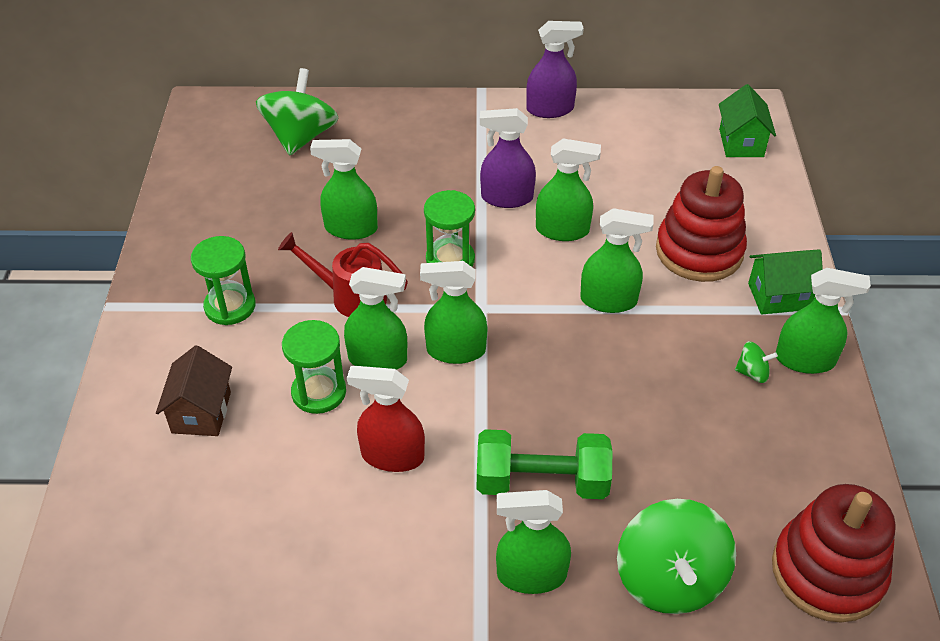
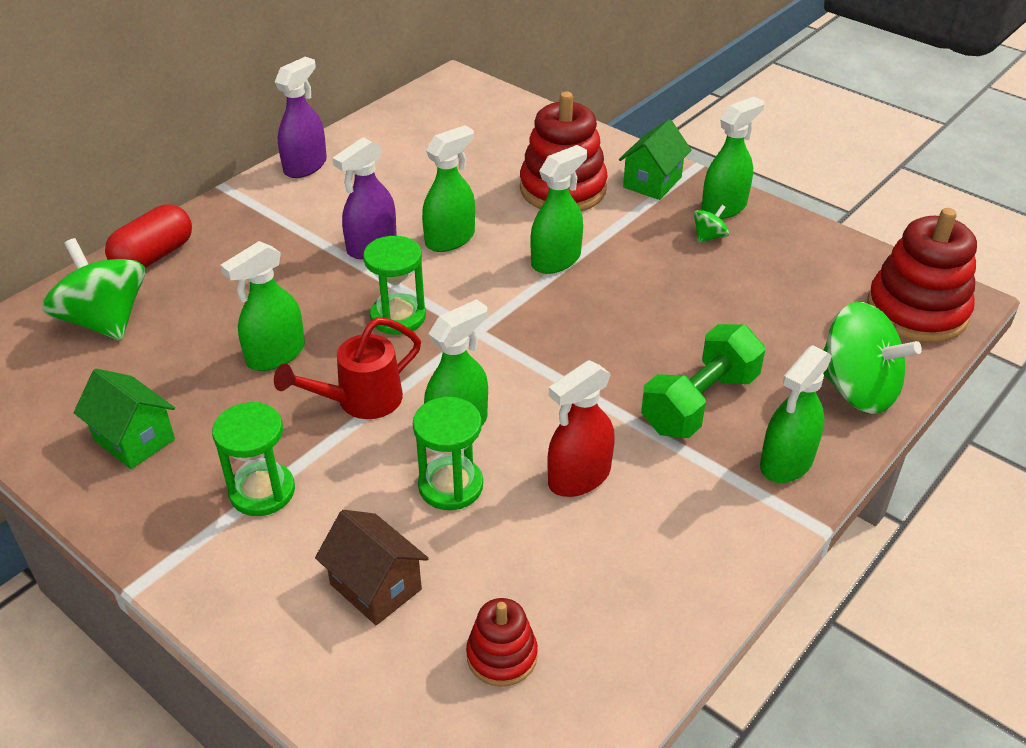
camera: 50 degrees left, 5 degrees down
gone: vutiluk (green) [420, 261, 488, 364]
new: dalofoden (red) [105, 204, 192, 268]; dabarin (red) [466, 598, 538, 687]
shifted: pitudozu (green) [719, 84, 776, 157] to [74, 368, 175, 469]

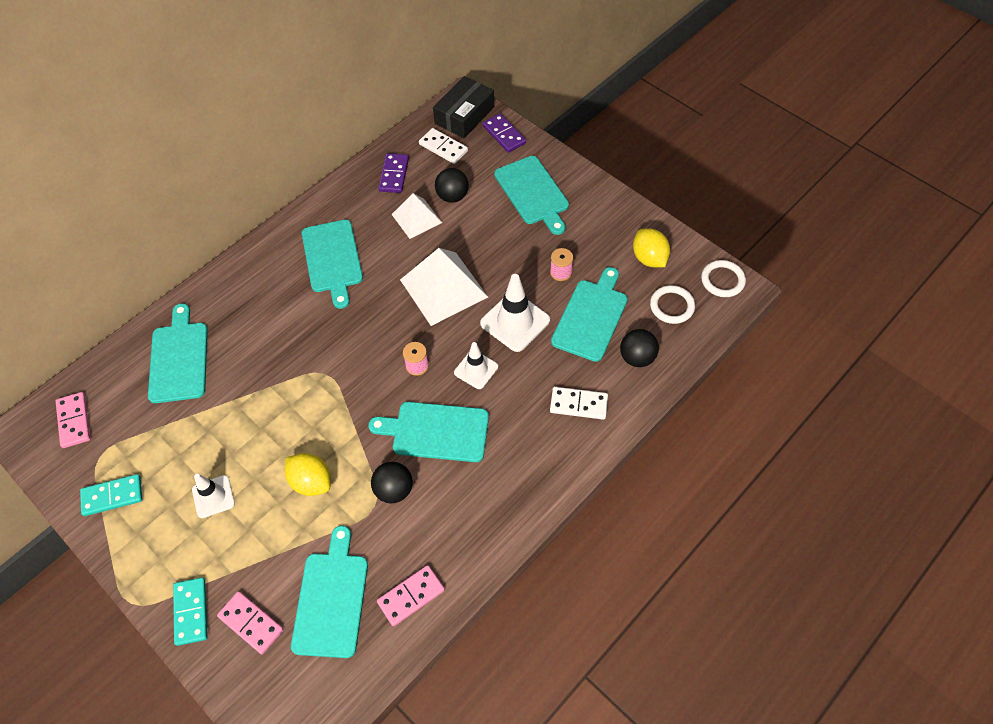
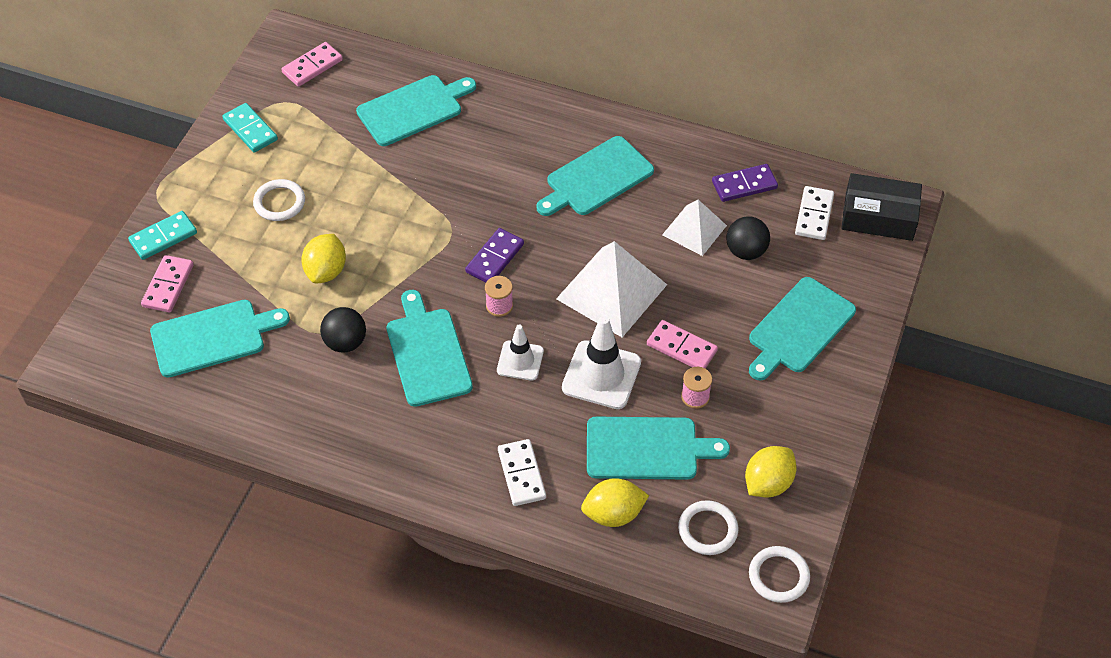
camera: 65 degrees right, 5 degrees down
shifted: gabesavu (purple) [482, 113, 526, 153] to [465, 228, 524, 283]; gabesavu (pink) [377, 565, 445, 626] to [647, 320, 718, 369]
swapped: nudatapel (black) [620, 329, 659, 367] to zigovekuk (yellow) [581, 478, 649, 527]; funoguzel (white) [192, 474, 235, 518] to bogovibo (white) [253, 179, 305, 221]

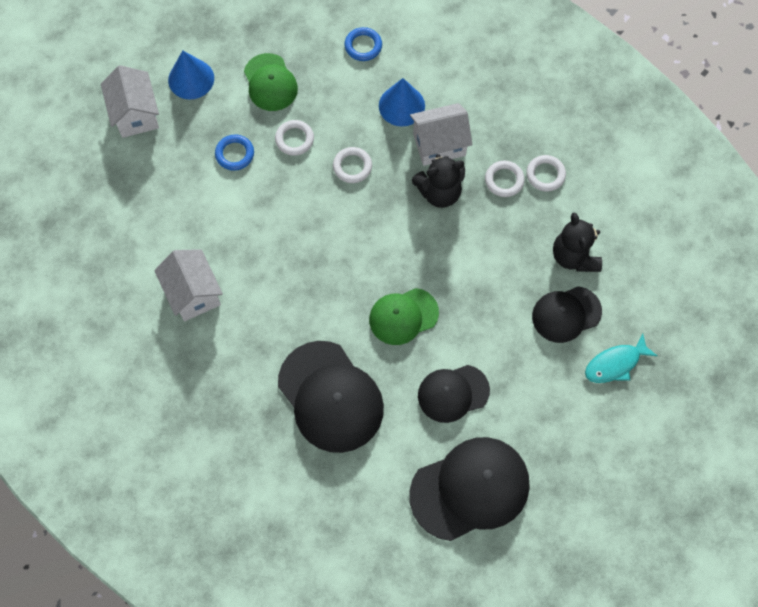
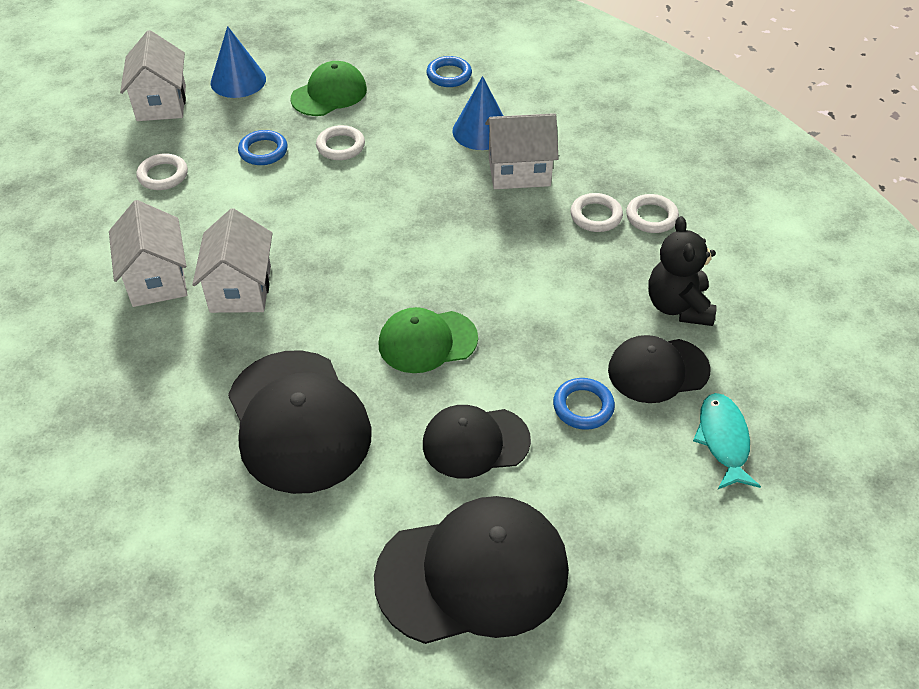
camera: 10 degrees right, 20 degrees down
gone: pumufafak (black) [412, 154, 465, 208]
new: pitudozu (white) [192, 208, 273, 313]; bogovibo (blue) [553, 378, 615, 430]
shifted: bogovibo (white) [333, 147, 372, 183] to [136, 153, 188, 190]
rotated: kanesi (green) [244, 53, 298, 111] = [290, 61, 367, 116] 120 degrees counterclockwise; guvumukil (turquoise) [585, 333, 657, 383] = [693, 393, 761, 489] 105 degrees clockwise

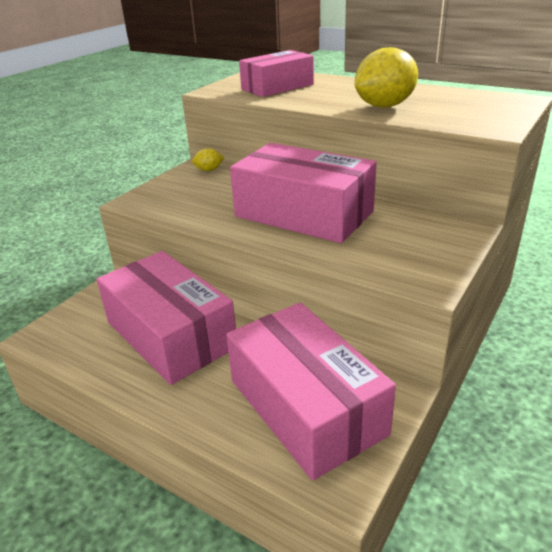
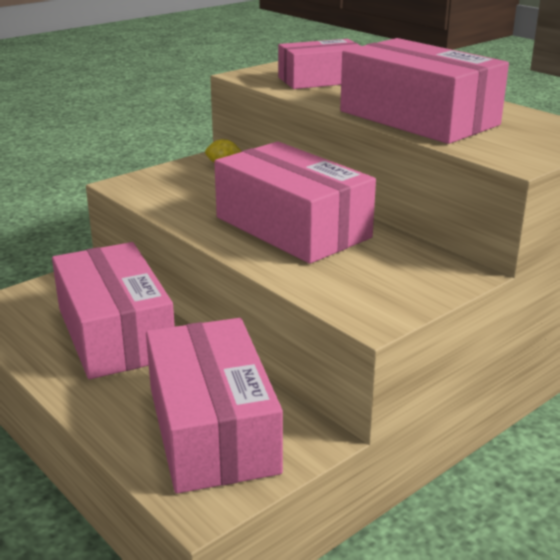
camera: 15 degrees right, 5 degrees down
swapped: zigovekuk (yellow) [355, 47, 418, 108] to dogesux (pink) [340, 38, 509, 144]

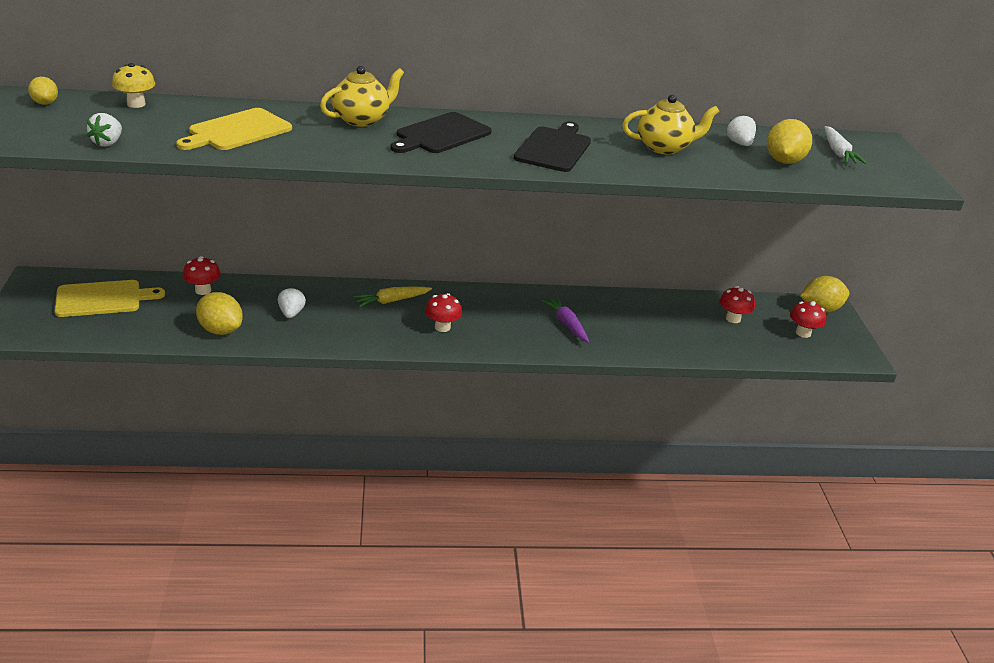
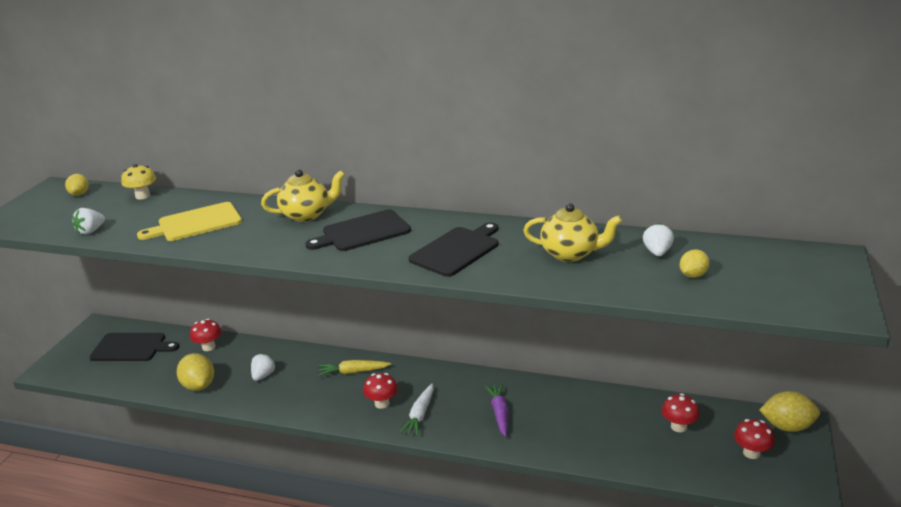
camera: 25 degrees right, 5 degrees down
shifted: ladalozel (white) [825, 126, 866, 164] to [400, 384, 434, 436]
repainted: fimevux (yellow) [54, 280, 165, 317] to fimevux (black) [90, 333, 179, 361]
scaled: zigovekuk (yellow) [767, 119, 812, 164] = [680, 249, 709, 278] x0.60

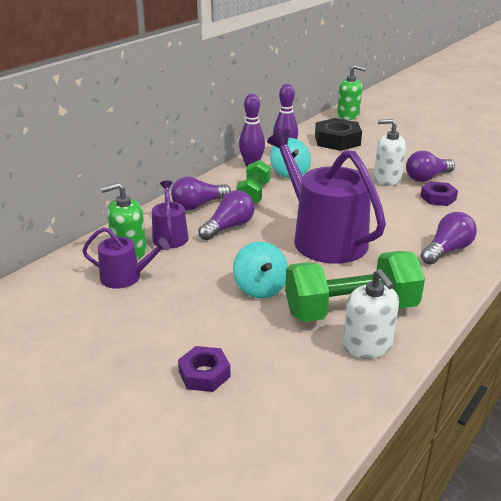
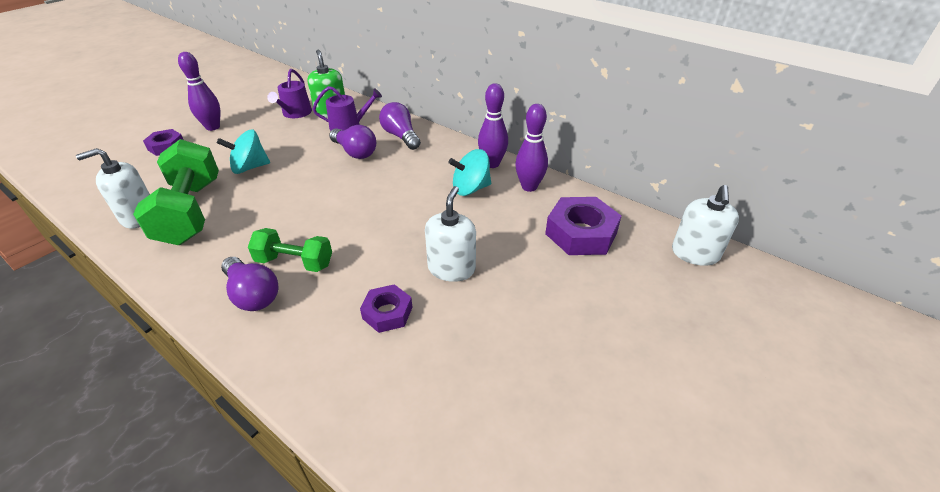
camera: 90 degrees right, 10 degrees up
gone: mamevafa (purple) [267, 129, 386, 264]; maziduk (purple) [406, 151, 455, 182]
new: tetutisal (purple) [178, 52, 220, 131]
shifted: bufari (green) [237, 160, 270, 204] to [248, 228, 332, 272]
repainted: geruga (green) [337, 65, 366, 120] to geruga (white) [672, 185, 739, 266]; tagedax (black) [315, 118, 362, 151] to tagedax (purple) [545, 197, 621, 255]

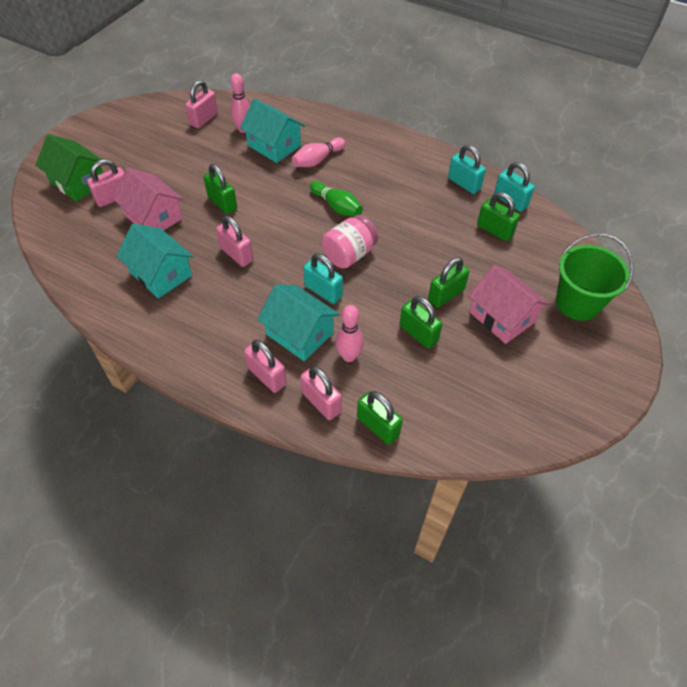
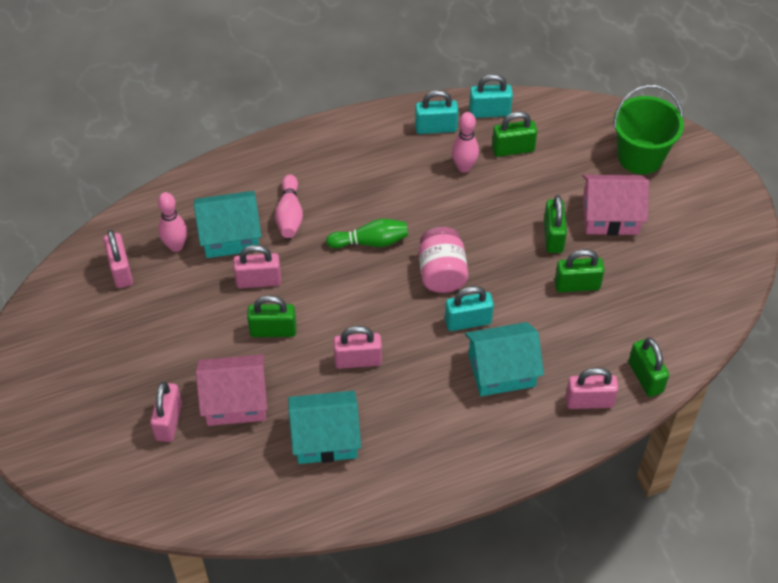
camera: 50 degrees left, 0 degrees up
gone: pitudozu (green) [35, 134, 103, 202]
shifted: tetutisal (pink) [335, 305, 364, 362] to [452, 112, 479, 173]; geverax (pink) [244, 340, 287, 393] to [233, 245, 281, 288]
rotated: geverax (green) [357, 391, 403, 445] = [628, 338, 669, 397] 75 degrees clockwise

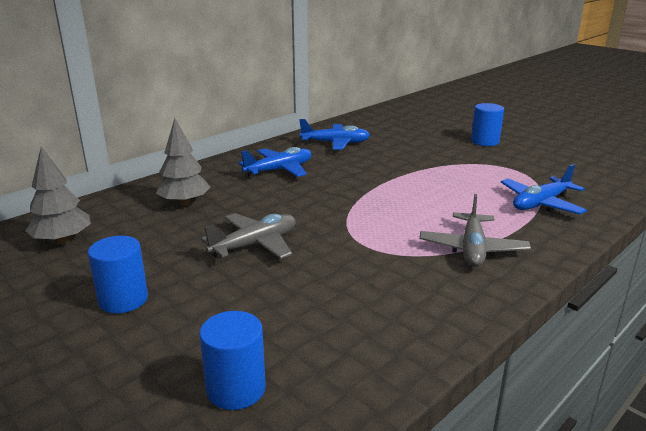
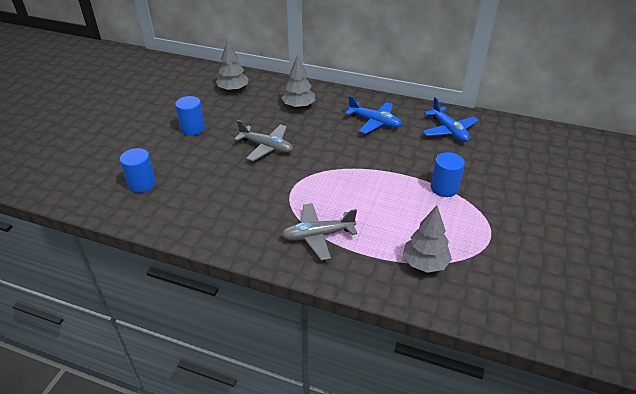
camera: 65 degrees right, 15 degrees up
shifted: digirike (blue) [471, 103, 504, 146] to [431, 152, 465, 197]
swapped: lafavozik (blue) [501, 164, 587, 215] to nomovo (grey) [403, 206, 452, 273]

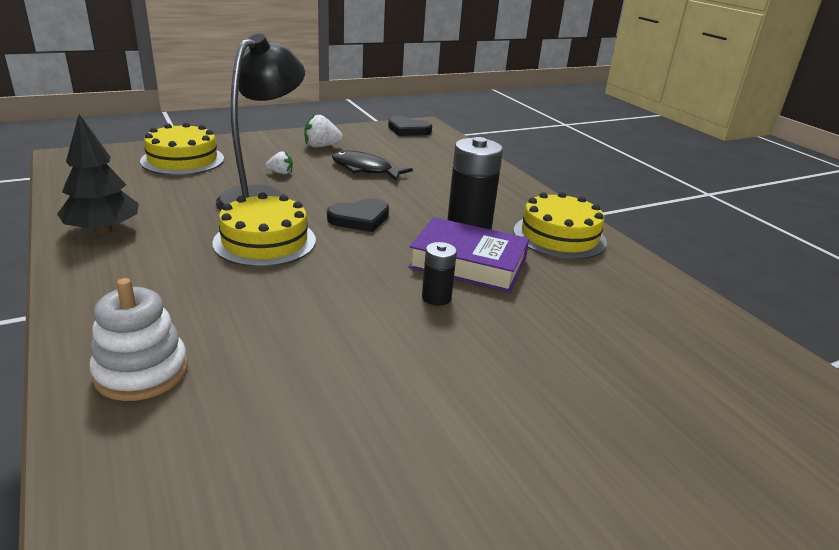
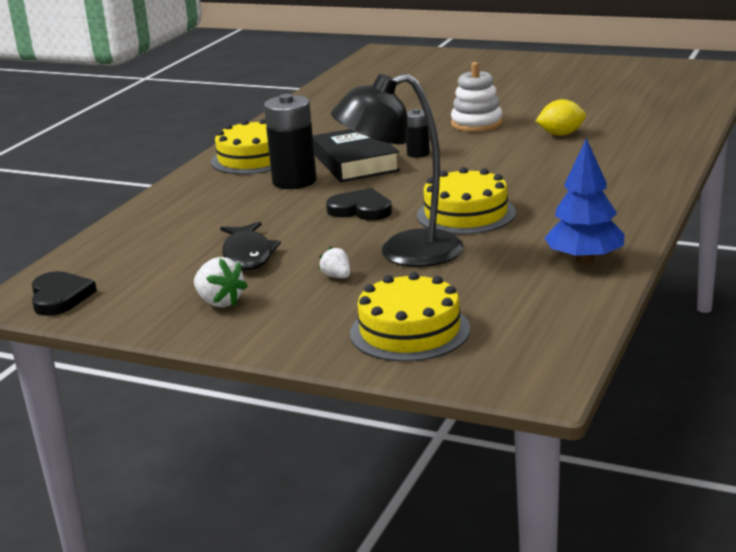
camera: 125 degrees left, 5 degrees down
new: zigovekuk (yellow) [536, 99, 586, 136]
shifted: dabarin (white) [89, 278, 188, 401] to [451, 62, 503, 132]
repainted: nomovo (black) [57, 114, 139, 235] to nomovo (blue) [544, 138, 625, 264]; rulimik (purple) [408, 217, 529, 292] to rulimik (black) [313, 129, 400, 182]

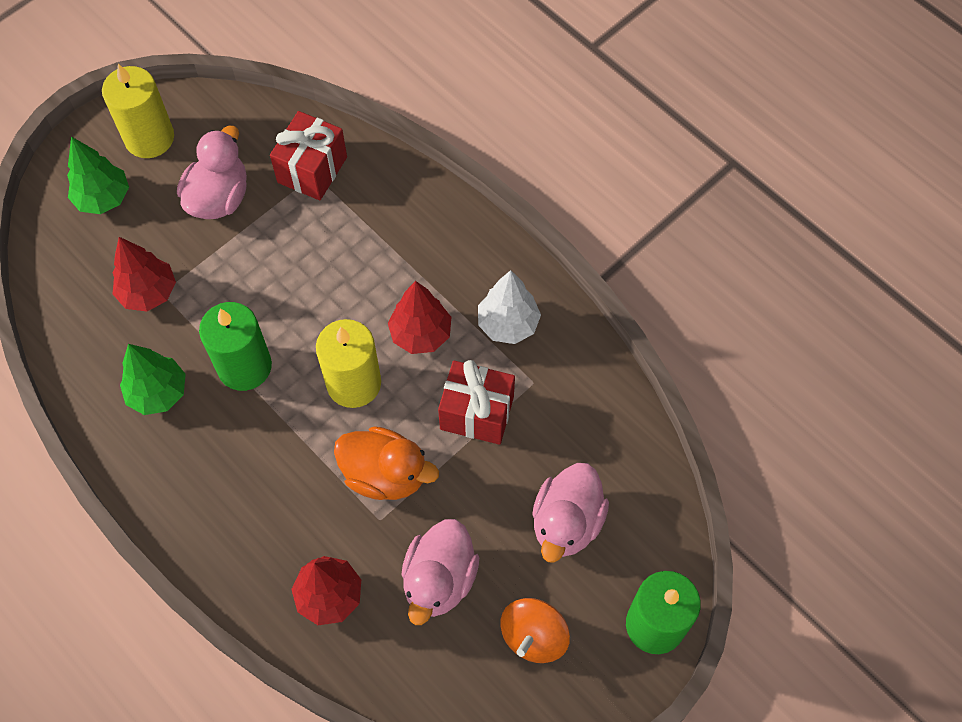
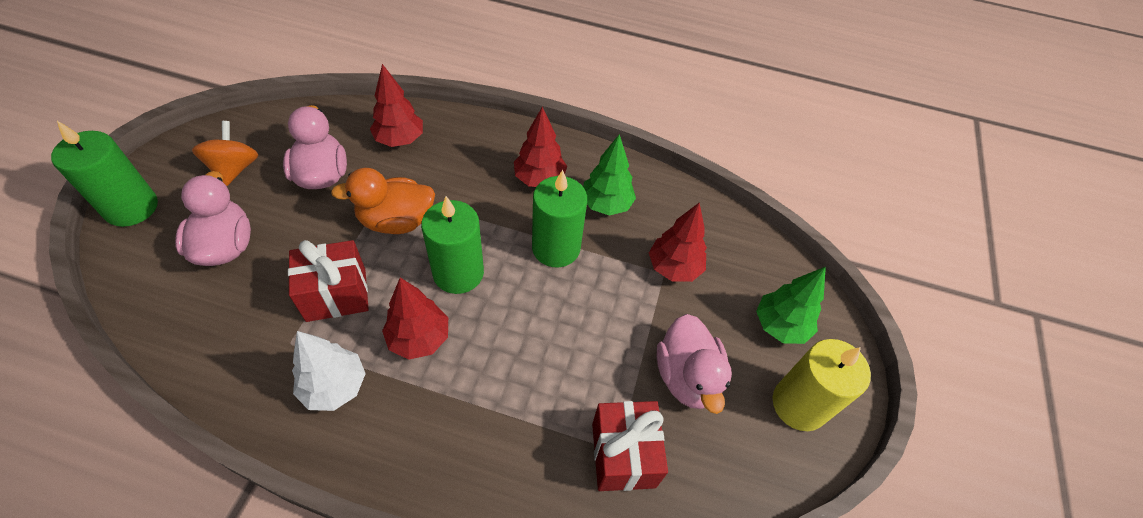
camera: 145 degrees right, 10 degrees down
new: nomovo (red) [514, 107, 567, 187]
repainted: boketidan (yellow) [316, 319, 381, 408] to boketidan (green) [421, 196, 484, 294]

